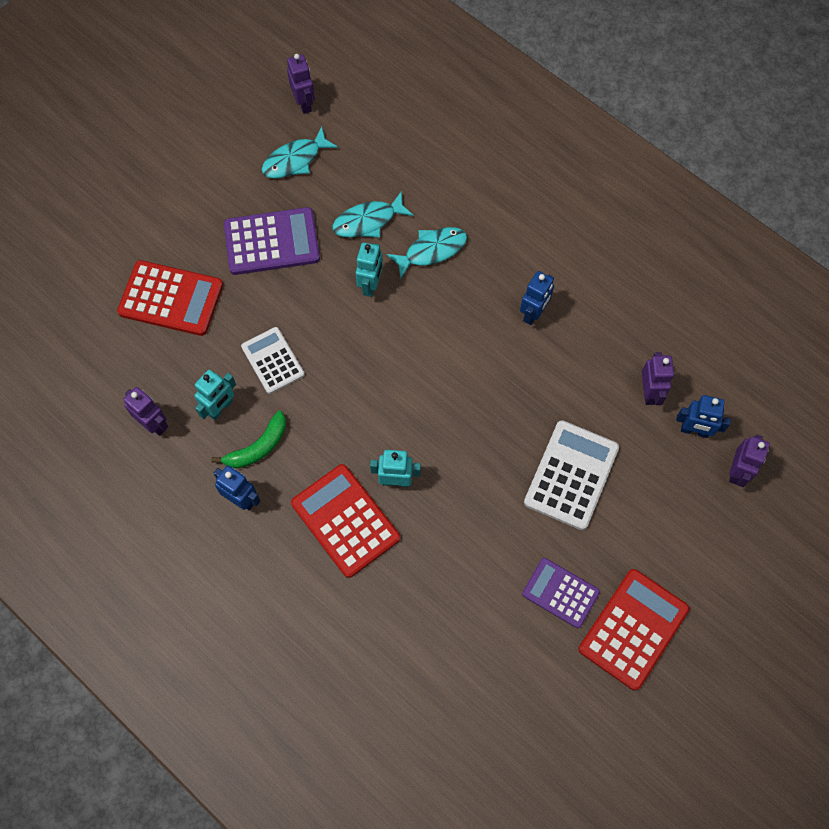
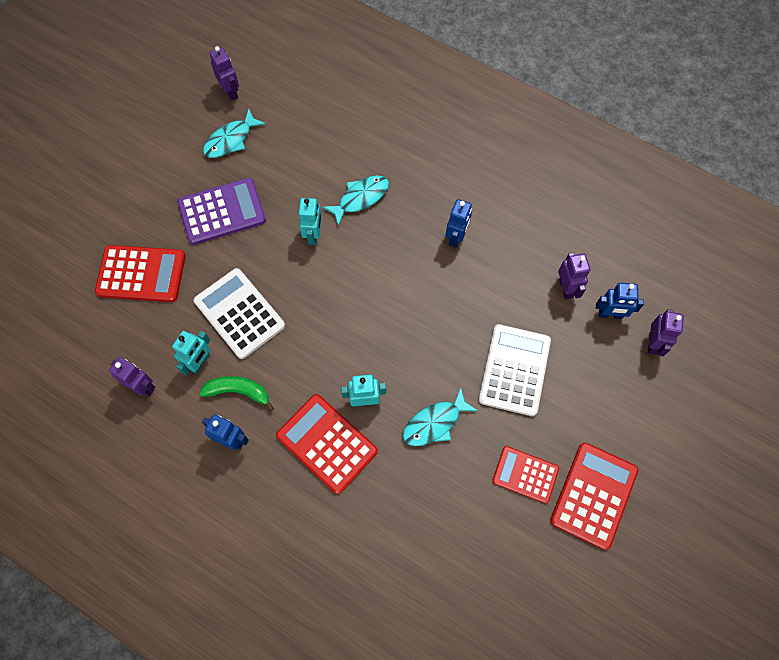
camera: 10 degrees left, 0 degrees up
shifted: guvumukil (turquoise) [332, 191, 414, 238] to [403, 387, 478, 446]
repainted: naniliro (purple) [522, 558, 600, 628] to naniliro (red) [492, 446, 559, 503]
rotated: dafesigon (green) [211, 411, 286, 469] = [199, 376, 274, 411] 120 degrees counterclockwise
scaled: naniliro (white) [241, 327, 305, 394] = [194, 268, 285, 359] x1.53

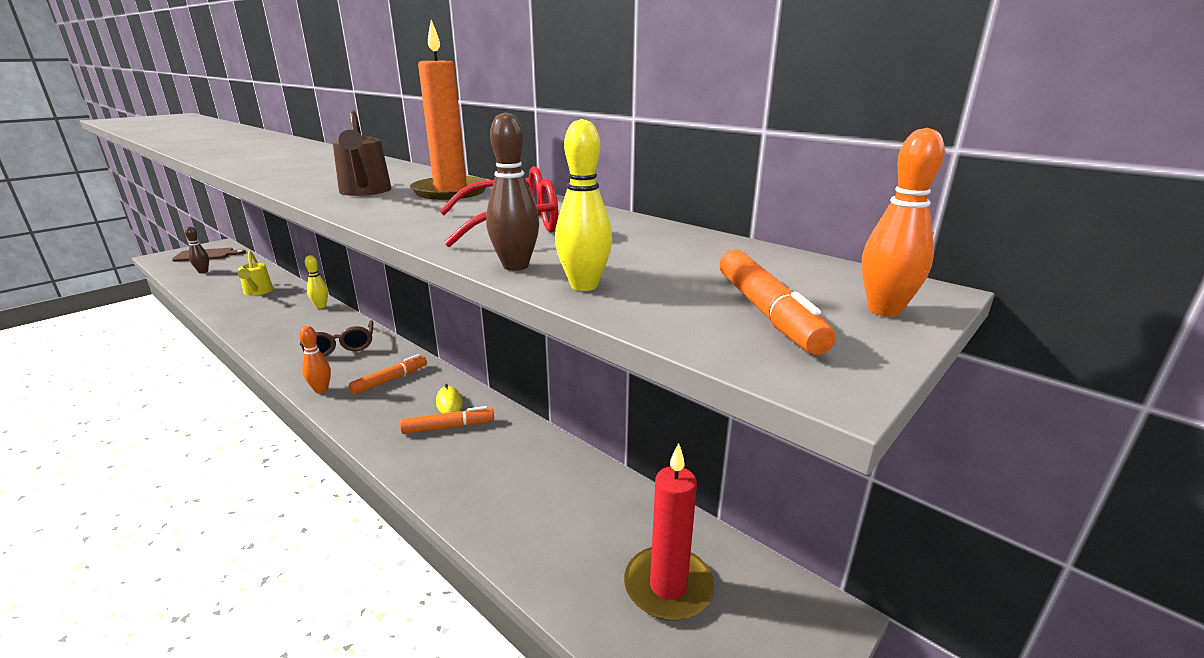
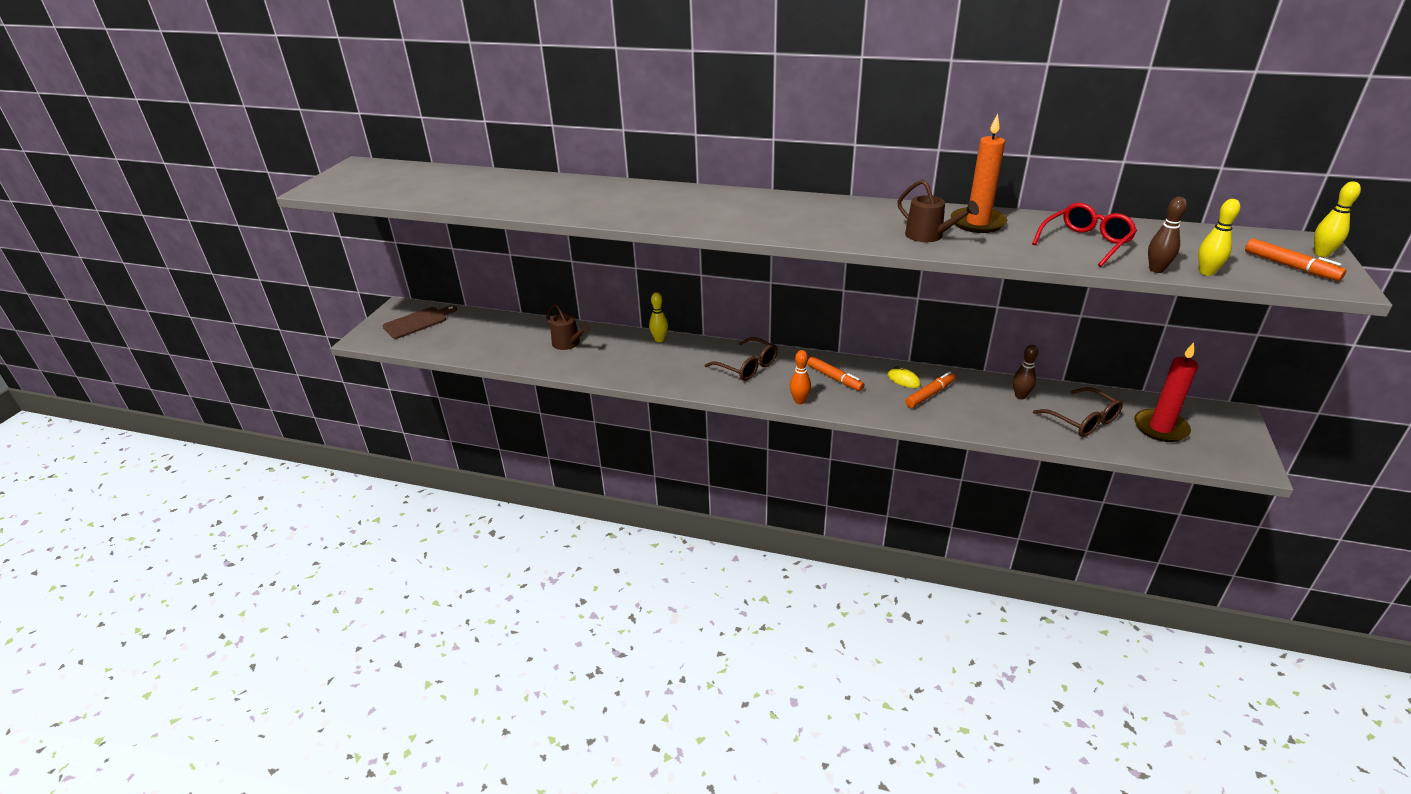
camera: 25 degrees left, 10 degrees up
new: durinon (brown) [1033, 387, 1123, 437]
shifted: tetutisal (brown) [185, 227, 209, 273] to [1013, 345, 1038, 399]
repainted: tetutisal (orange) [862, 128, 945, 317] to tetutisal (yellow) [1314, 182, 1361, 257]; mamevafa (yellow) [238, 251, 273, 296] to mamevafa (brown) [546, 304, 591, 350]
rotated: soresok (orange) [349, 354, 427, 395] = [807, 356, 865, 391] 120 degrees clockwise

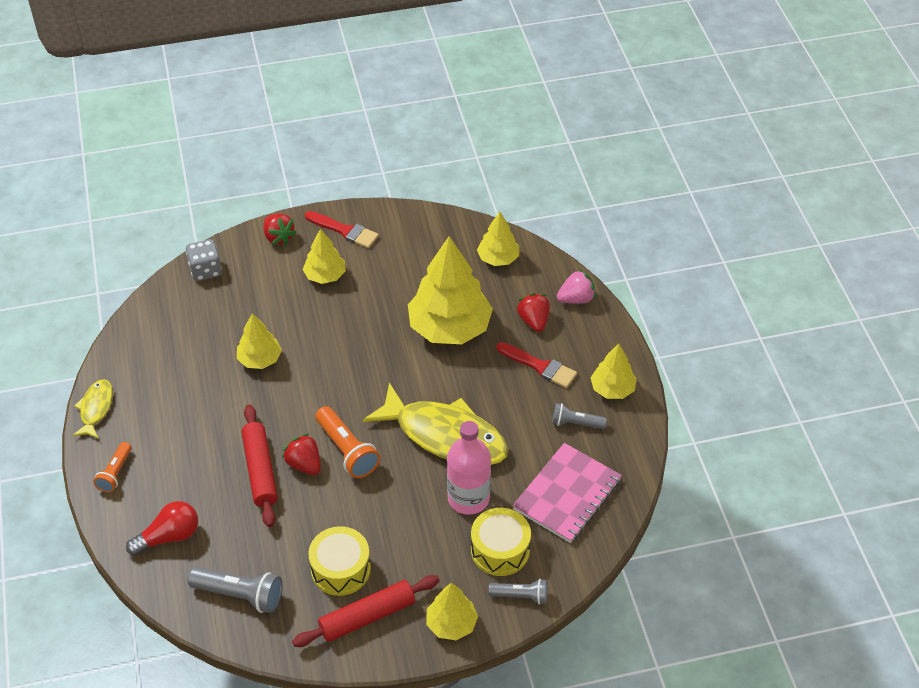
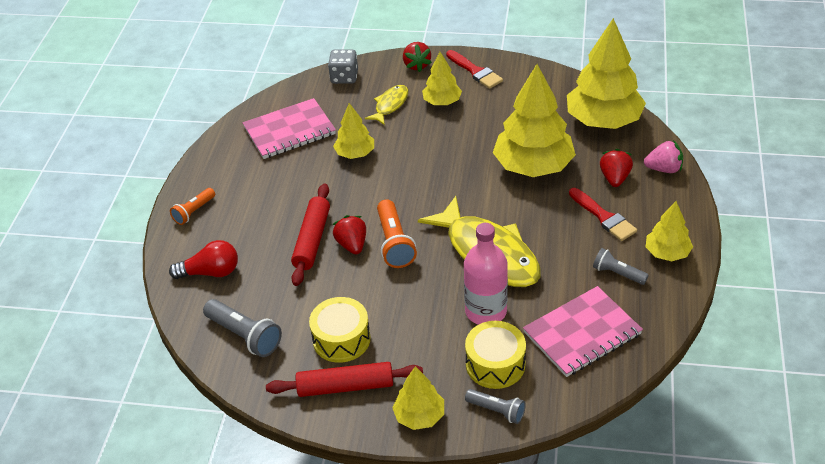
camera: 25 degrees right, 5 degrees down
new: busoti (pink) [243, 98, 336, 159]
shifted: guvumukil (yellow) [72, 379, 113, 439] to [365, 85, 408, 125]
scaled: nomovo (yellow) [477, 212, 519, 266] = [567, 18, 646, 129] x1.90

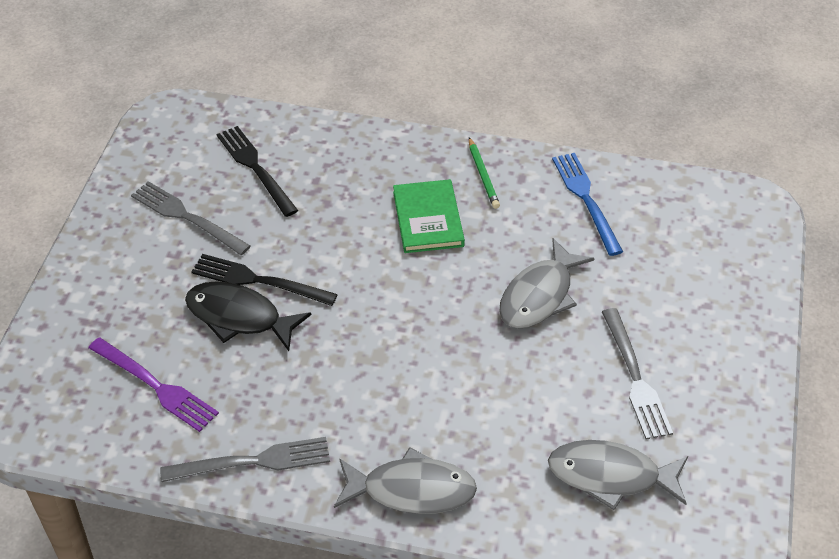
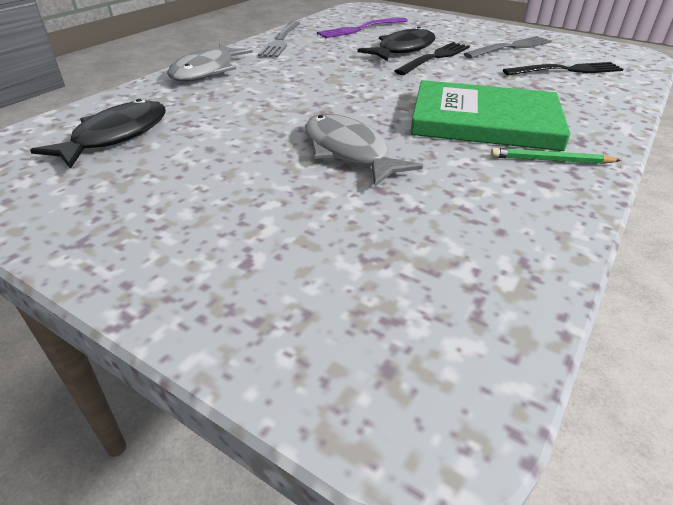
camera: 110 degrees right, 10 degrees down
gone: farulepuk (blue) [552, 153, 623, 256]; farulepuk (grey) [602, 308, 673, 440]
repainted: guvumukil (grey) [548, 440, 688, 510] to guvumukil (black) [30, 99, 166, 169]
scaled: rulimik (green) [393, 179, 465, 253] = [410, 80, 571, 151] x1.57

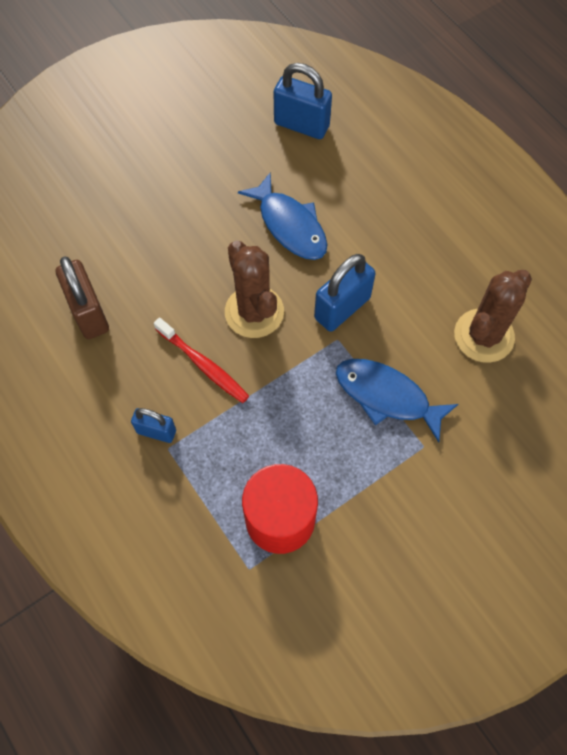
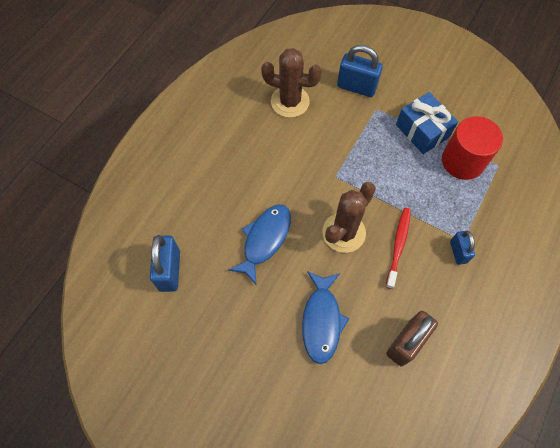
camera: 115 degrees left, 0 degrees up
new: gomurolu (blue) [396, 92, 458, 154]
shifted: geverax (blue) [314, 254, 376, 332] to [337, 45, 383, 97]; guvumukil (blue) [336, 359, 458, 442] to [302, 271, 349, 364]

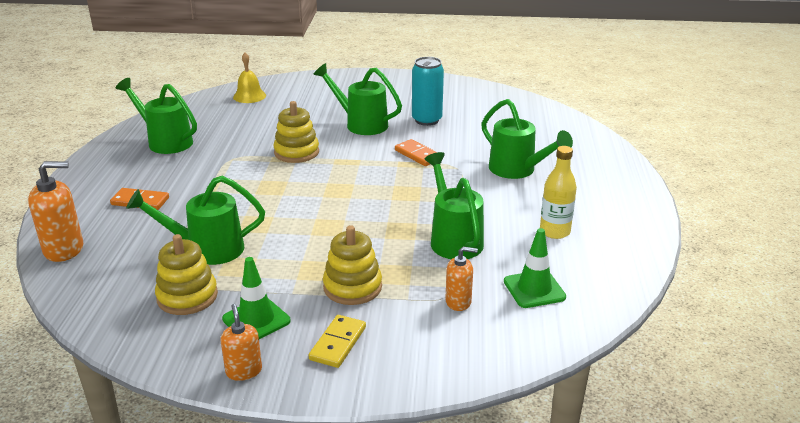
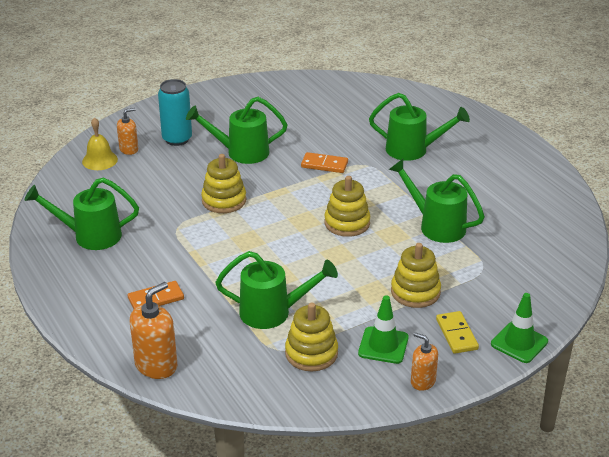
camera: 35 degrees left, 5 degrees up
gone: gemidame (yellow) [540, 146, 577, 239]
new: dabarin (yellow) [324, 176, 370, 237]
shifted: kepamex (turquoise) [412, 57, 444, 126] to [158, 79, 192, 146]; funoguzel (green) [504, 228, 566, 308] to [491, 293, 548, 363]; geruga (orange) [445, 247, 478, 311] to [117, 108, 138, 155]
rotated: mamevafa (green) [126, 176, 265, 265] = [215, 251, 338, 329] 135 degrees counterclockwise

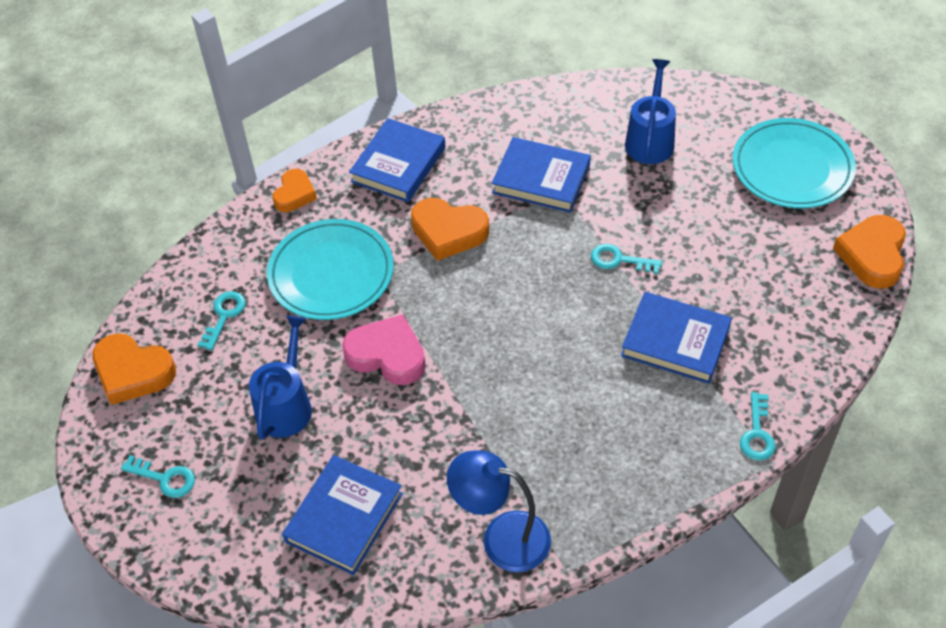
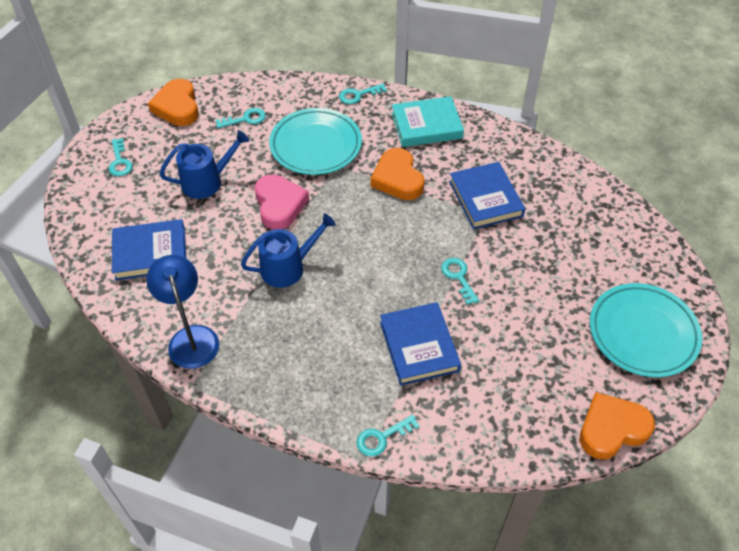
camera: 50 degrees right, 0 degrees up
shifted: mamevafa (blue) [625, 59, 676, 164] to [241, 214, 336, 288]
swapped: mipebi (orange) [272, 169, 317, 212] to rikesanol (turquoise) [339, 84, 387, 104]
repainted: rulimik (blue) [349, 118, 446, 202] to rulimik (turquoise) [392, 96, 464, 147]

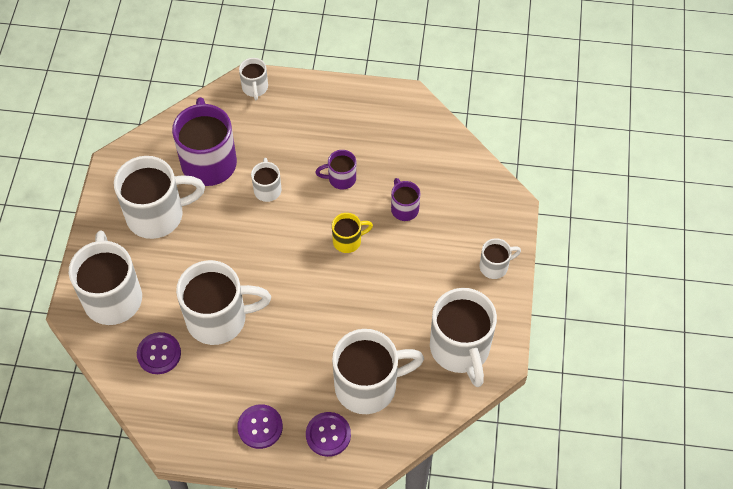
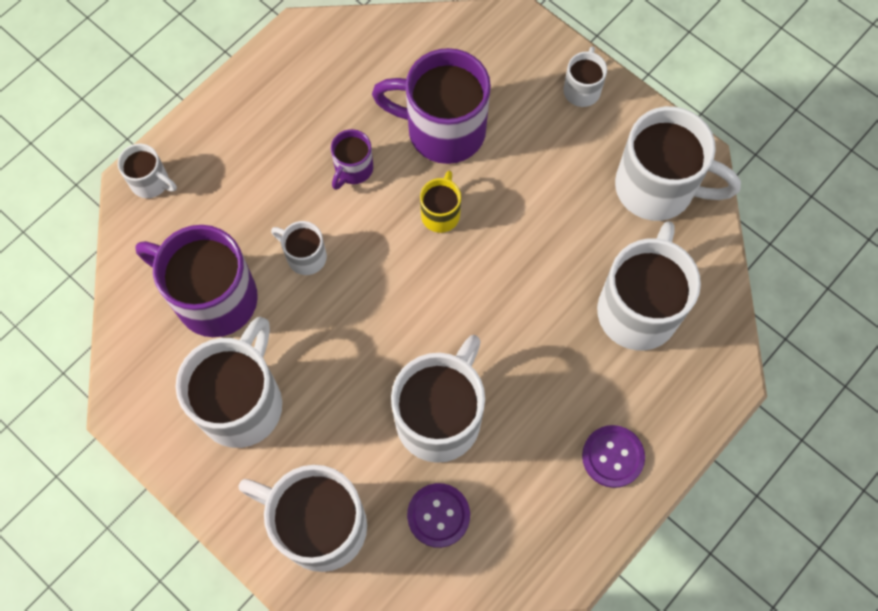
camera: 55 degrees left, 10 degrees up
gone: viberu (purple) [306, 412, 351, 457]
scaled: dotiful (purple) [391, 178, 420, 221] = [372, 48, 491, 164] x2.03

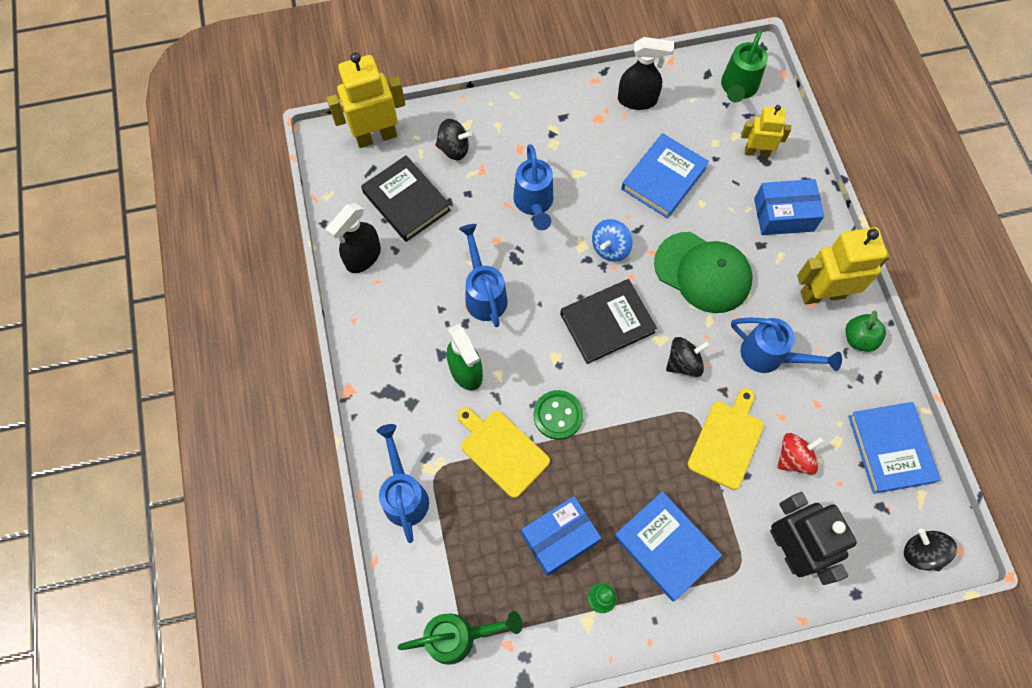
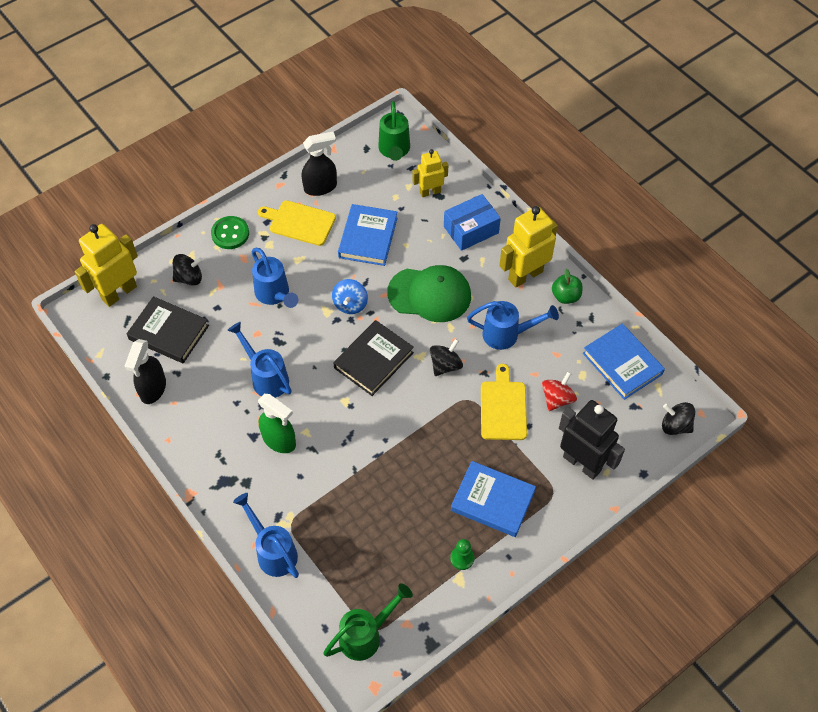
camera: 25 degrees left, 10 degrees down
gone: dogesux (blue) [521, 496, 601, 576]
shifted: viberu (green) [533, 390, 583, 440] to [211, 216, 249, 249]; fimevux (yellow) [457, 407, 550, 498] to [258, 200, 336, 246]

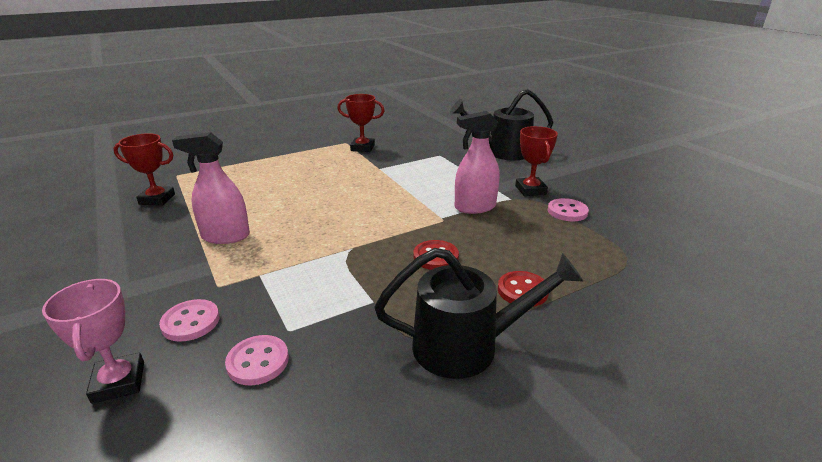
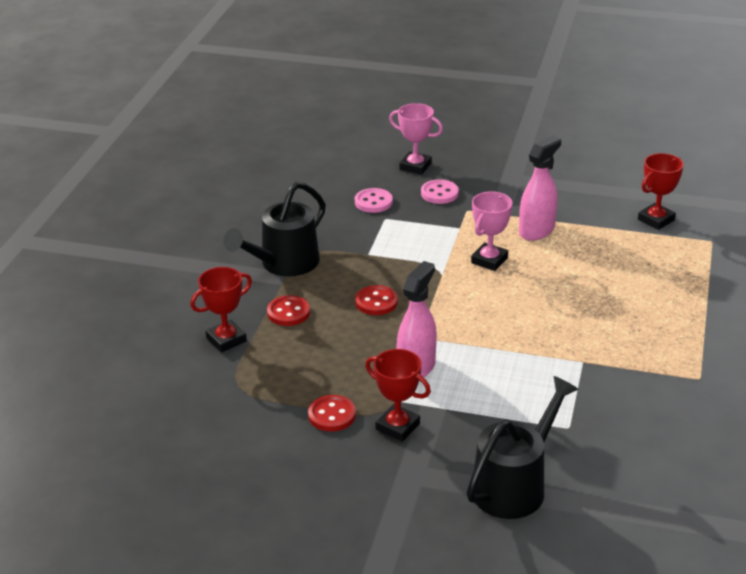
camera: 135 degrees right, 5 degrees up
new: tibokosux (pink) [471, 192, 512, 271]
shifted: tibokosux (red) [337, 94, 385, 152] to [190, 267, 252, 353]
repainted: viberu (pink) [548, 198, 589, 222] to viberu (red) [308, 395, 356, 432]

